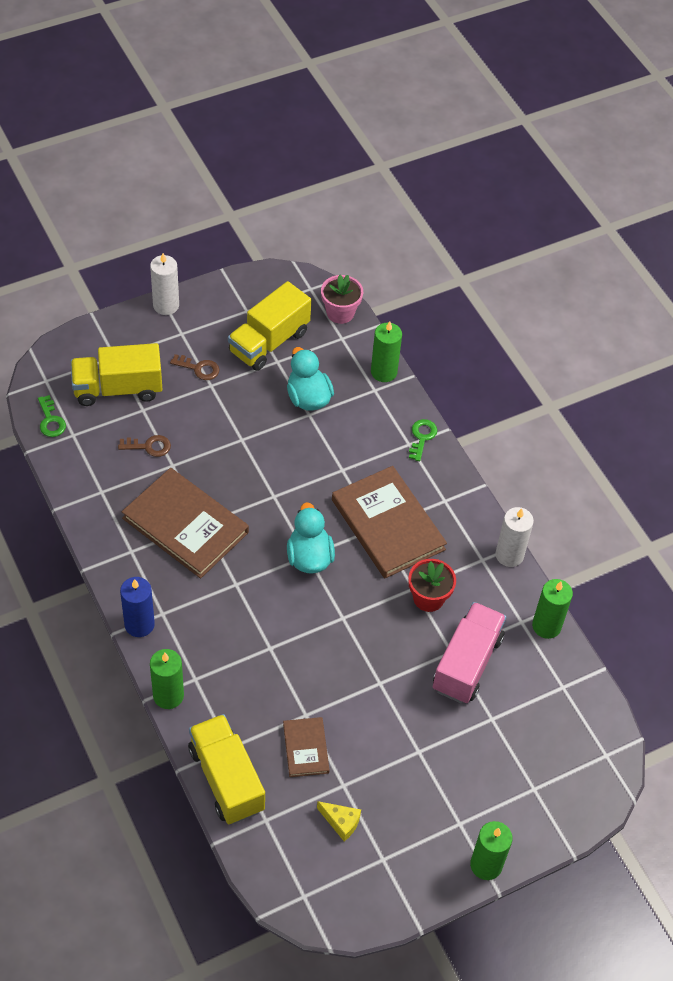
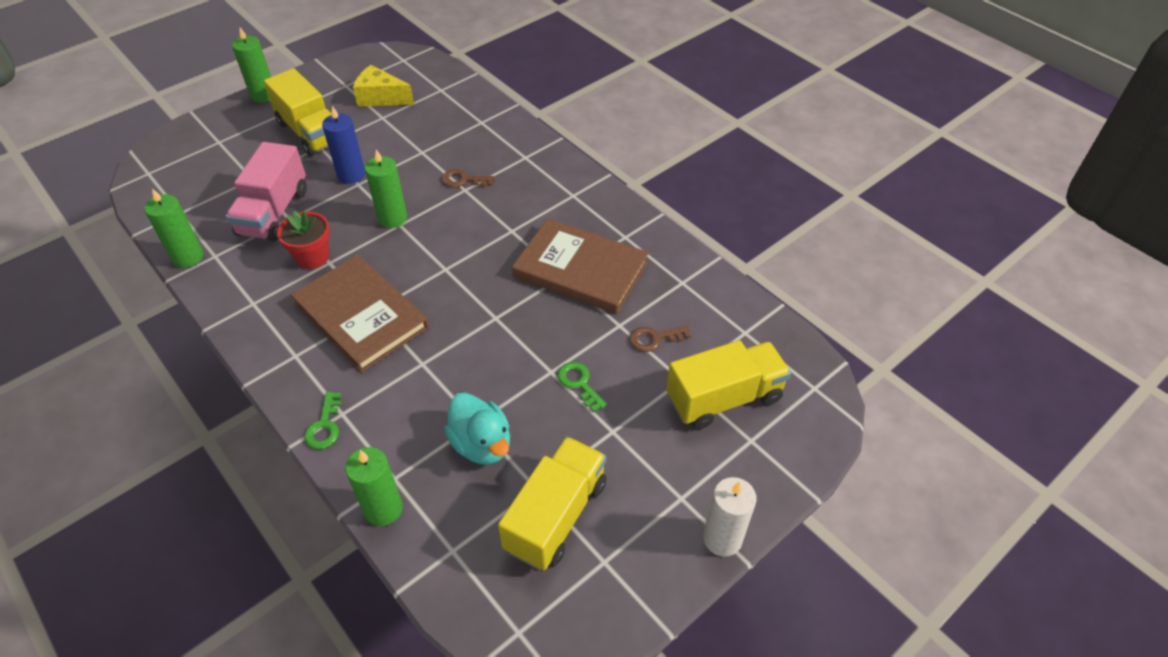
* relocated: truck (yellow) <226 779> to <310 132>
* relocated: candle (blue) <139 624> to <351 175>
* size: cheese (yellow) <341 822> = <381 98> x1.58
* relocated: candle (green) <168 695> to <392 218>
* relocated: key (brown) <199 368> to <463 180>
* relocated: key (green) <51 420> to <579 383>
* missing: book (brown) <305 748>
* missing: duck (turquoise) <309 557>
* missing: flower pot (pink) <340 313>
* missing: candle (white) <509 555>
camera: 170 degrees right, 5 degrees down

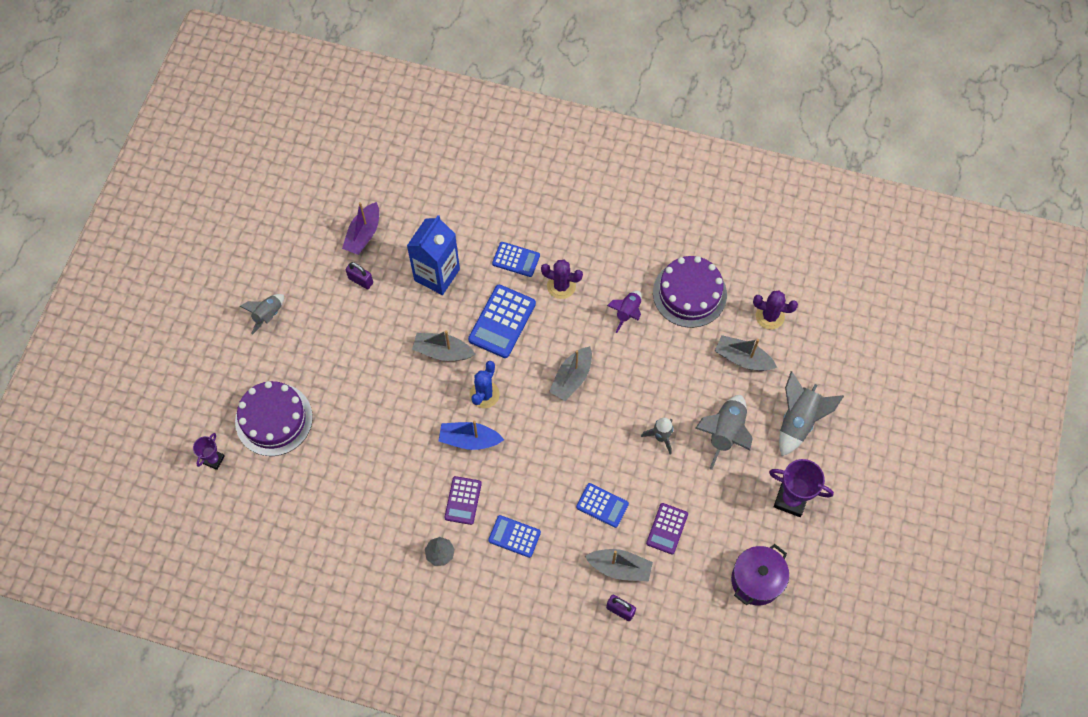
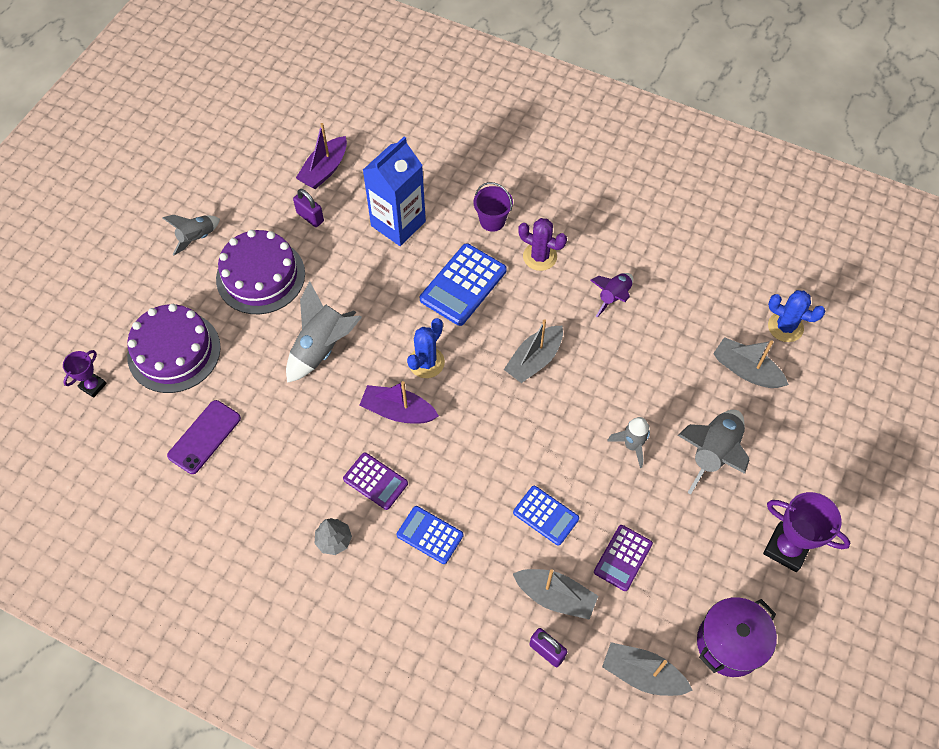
* appeared: phone (purple) <204 437>
* relocated: cake (purple) <689 293> to <260 276>
* relocated: rocket (grey) <798 421> to <322 348>
* spun: calculator (purple) <463 500> = <375 481> 75 degrees counterclockwise
* colour: boat (blue) <469 440> to boat (purple) <398 411>
* exchanged: calculator (blue) <516 259> to bucket (purple) <492 221>
* relocated: boat (grey) <442 351> to <642 674>
* colour: cactus (purple) <770 316> to cactus (blue) <785 327>
camera: 10 degrees right, 5 degrees down

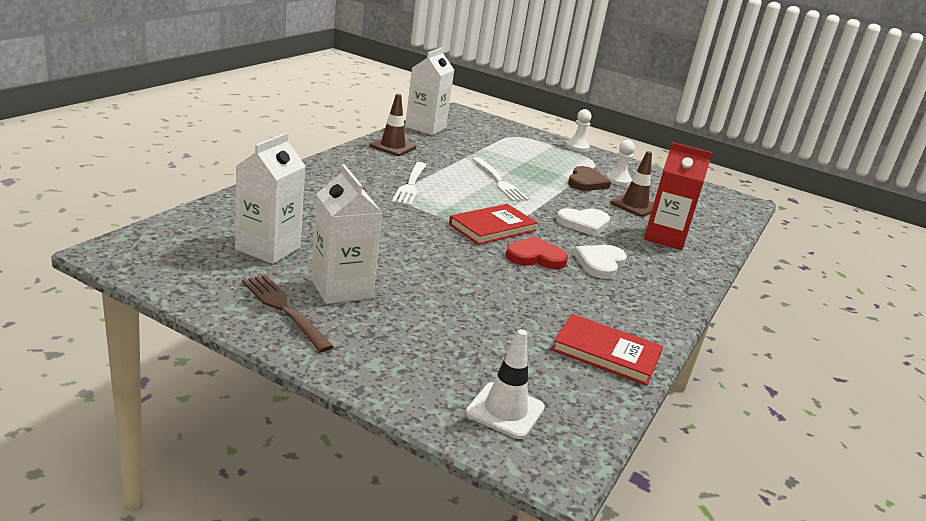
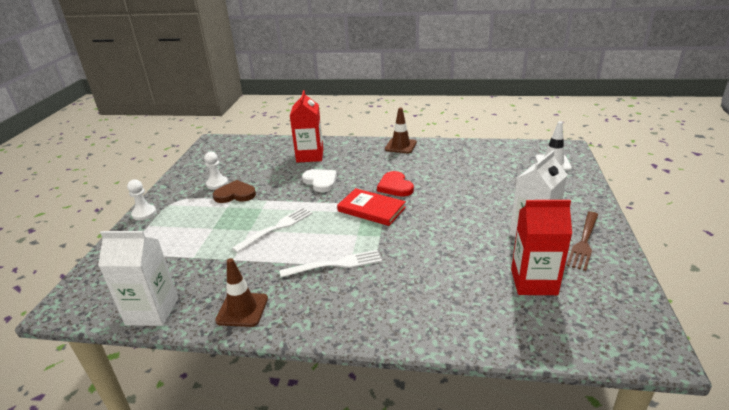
* relocated: traffic cone (brown) <634 205> to <400 146>
* colour: carton (white) <268 248> to carton (red) <533 282>
* missing: book (red) <606 353>
* missing: heart (white) <600 263>
camera: 105 degrees left, 5 degrees up

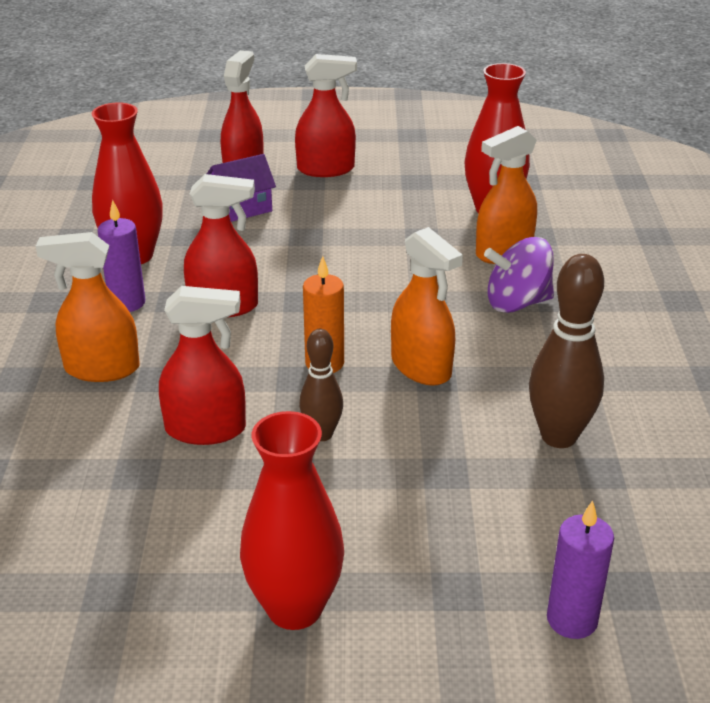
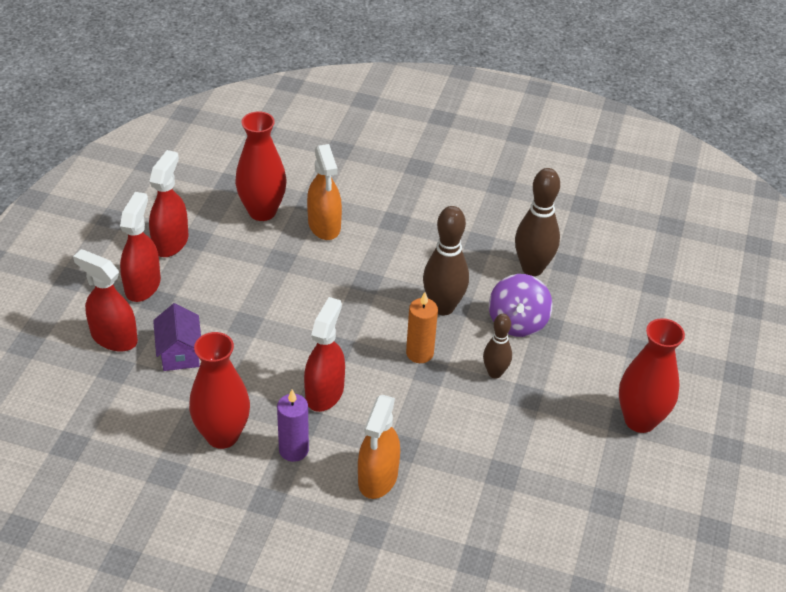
* relocated: spray bottle (red) <206 429> to <171 242>
* exchanged: spray bottle (orange) <421 367> to bowling pin (brown) <443 307>
* relocated: spinning top (purple) <517 303> to <517 322>
* missing: candle (purple) <572 620>
camera: 75 degrees left, 10 degrees up

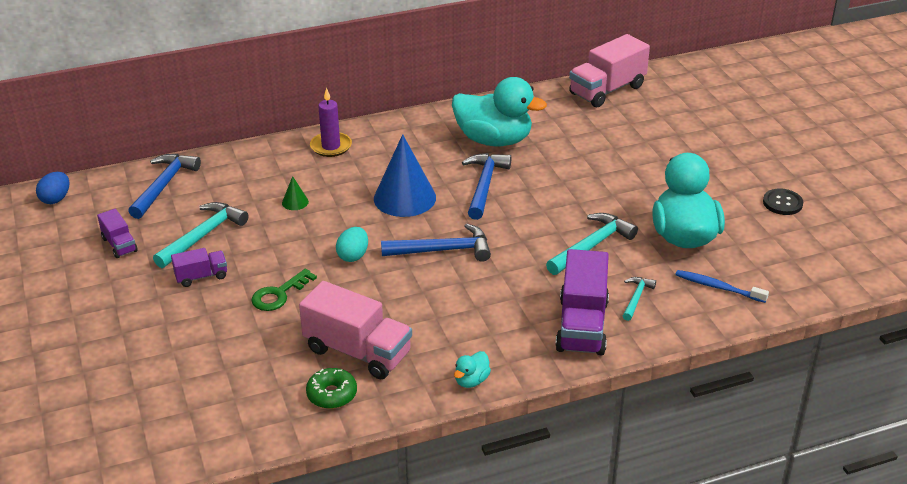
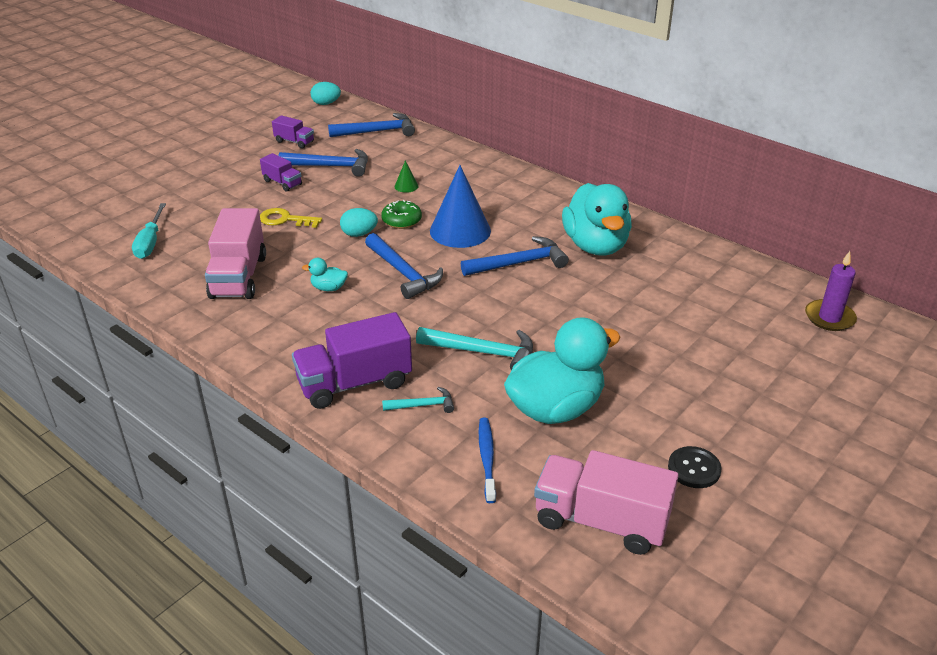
* appeared: screwdriver (turquoise) <150 242>
* colour: key (green) <279 294> to key (yellow) <285 220>
* spun: truck (purple) <119 245> = <294 142> 90 degrees counterclockwise
* colour: hammer (turquoise) <202 236> to hammer (blue) <330 166>
* relocated: duck (turquoise) <471 380> to <328 288>
* colour: egg (blue) <56 199> to egg (turquoise) <326 103>
* relocated: donut (green) <332 394> to <401 220>
* relocated: truck (pink) <607 90> to <601 521>
* relocated: candle (purple) <331 146> to <829 318>
camera: 60 degrees right, 0 degrees up

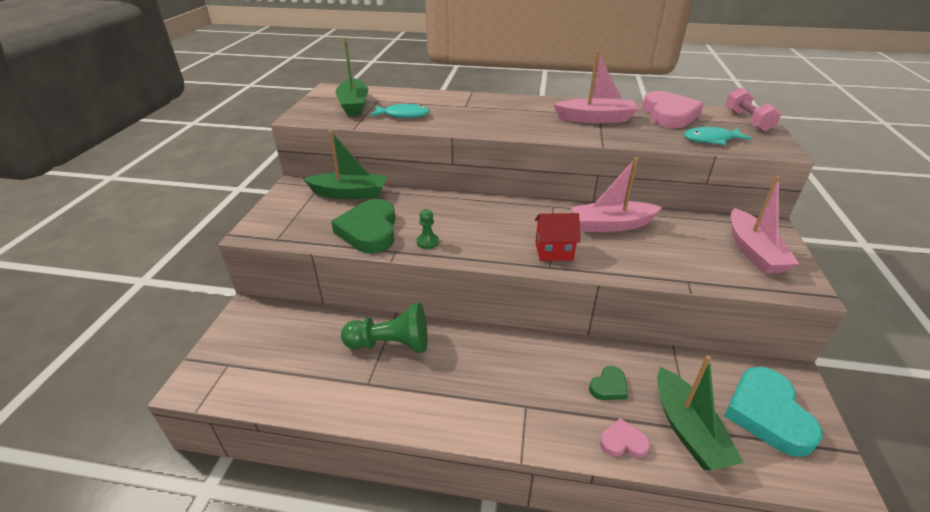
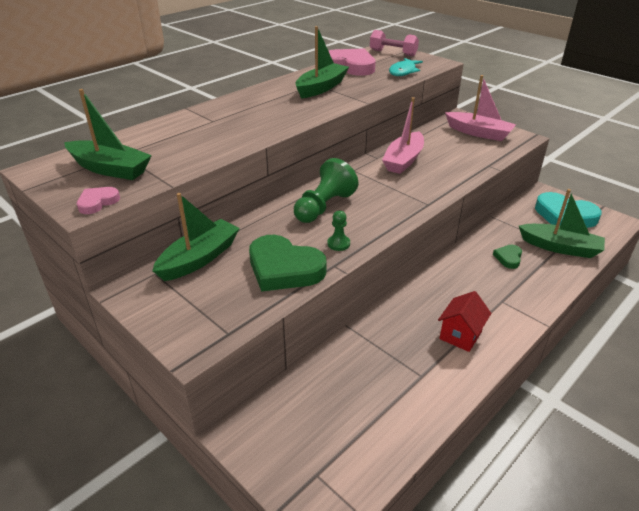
* relocated: heart (pink) <623 442> to <97 202>
* relocated: pawn (green) <391 344> to <324 207>
* colour: boat (pink) <595 119> to boat (green) <321 88>
* relocated: house (red) <554 251> to <460 335>
* spun: heart (green) <608 386> = <508 258> 150 degrees counterclockwise
* missing: fish (turquoise) <403 115>
camera: 55 degrees left, 0 degrees up

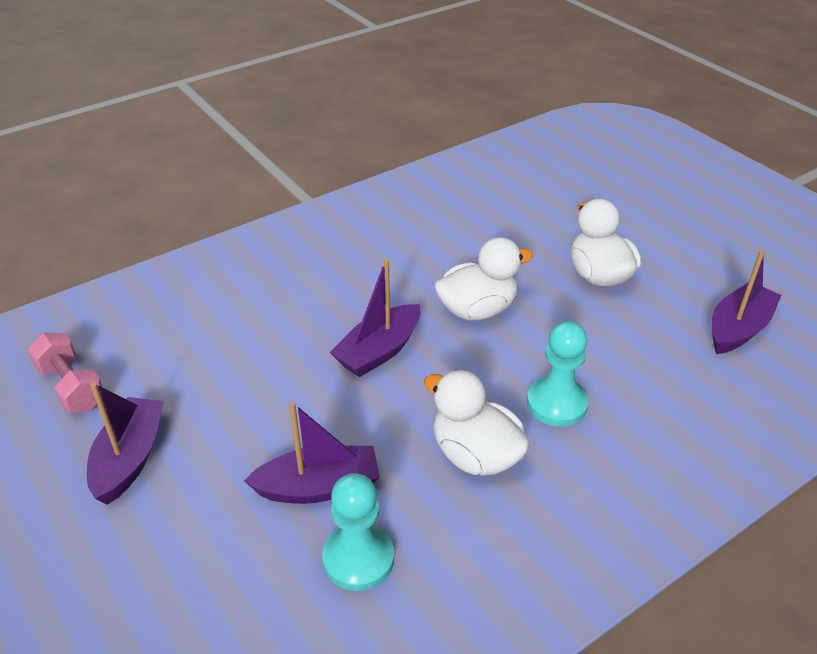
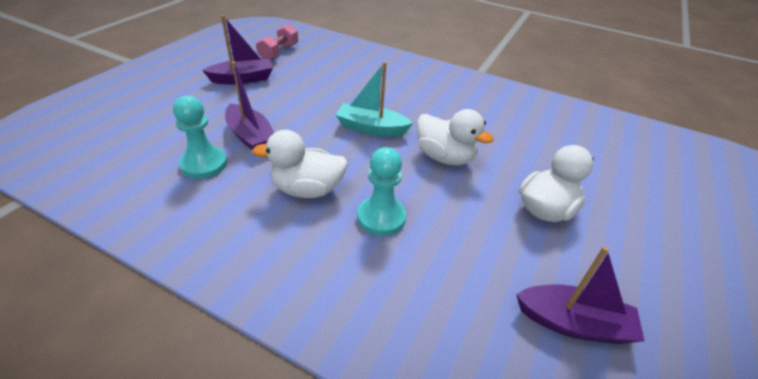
* spun: duck (white) <475 455> = <307 189> 105 degrees counterclockwise
* colour: boat (purple) <379 351> to boat (turquoise) <371 128>
camera: 60 degrees right, 0 degrees up

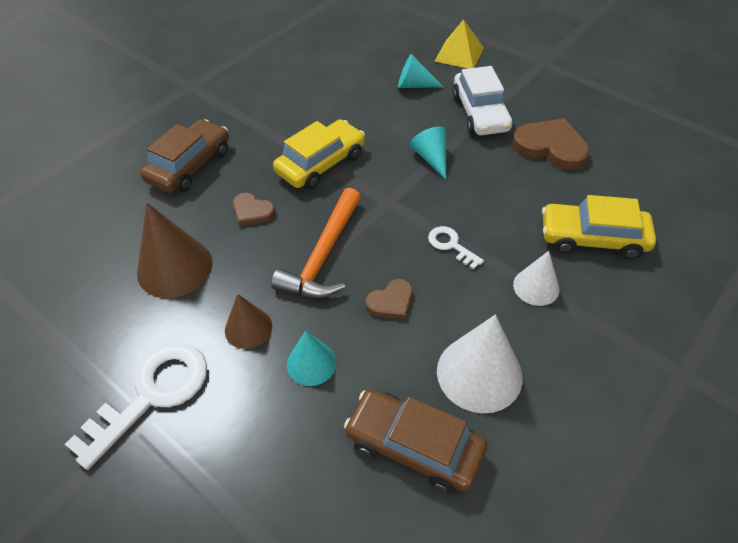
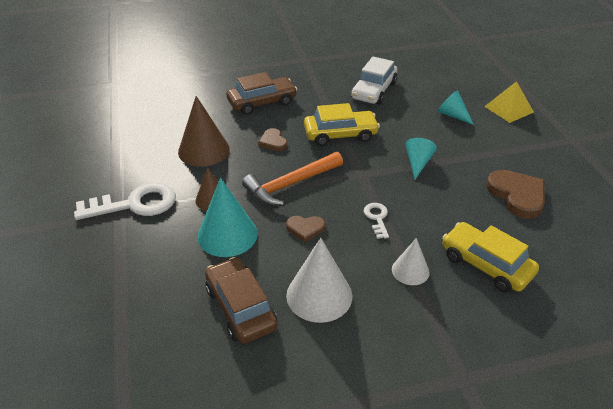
* size: cone (turquoise) <311 363> = <227 235> x1.69
* relocated: car (white) <480 113> to <374 91>
camera: 35 degrees right, 10 degrees down

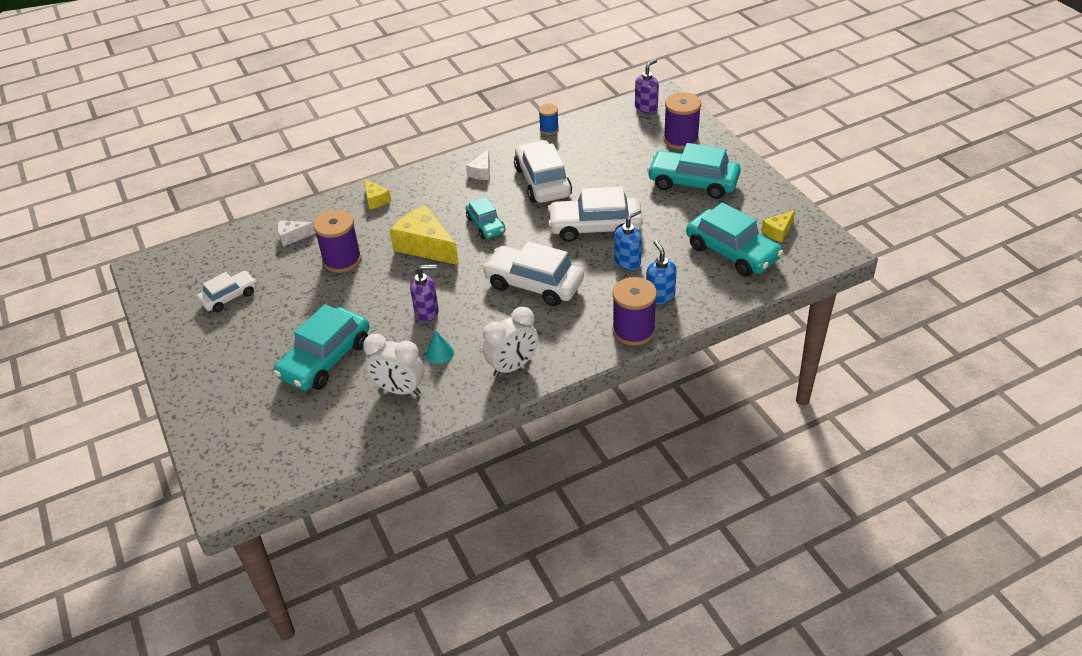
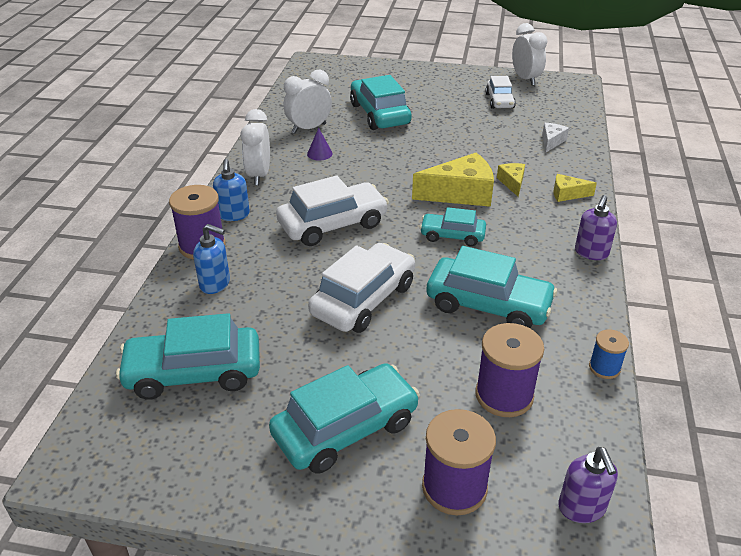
* relocated: soap dispenser (blue) <627 262> to <233 215>
* colour: cone (turquoise) <439 353> to cone (purple) <319 153>
* colour: car (white) <542 182> to car (turquoise) <488 305>
* relocated: spool (purple) <342 260> to <504 395>
* relocated: cheese (yellow) <778 231> to <512 183>
* appeared: clock (white) <525 79>
* relocated: soap dispenser (purple) <427 312> to <591 253>
* missing: cheese (white) <481 172>
camera: 125 degrees right, 5 degrees down

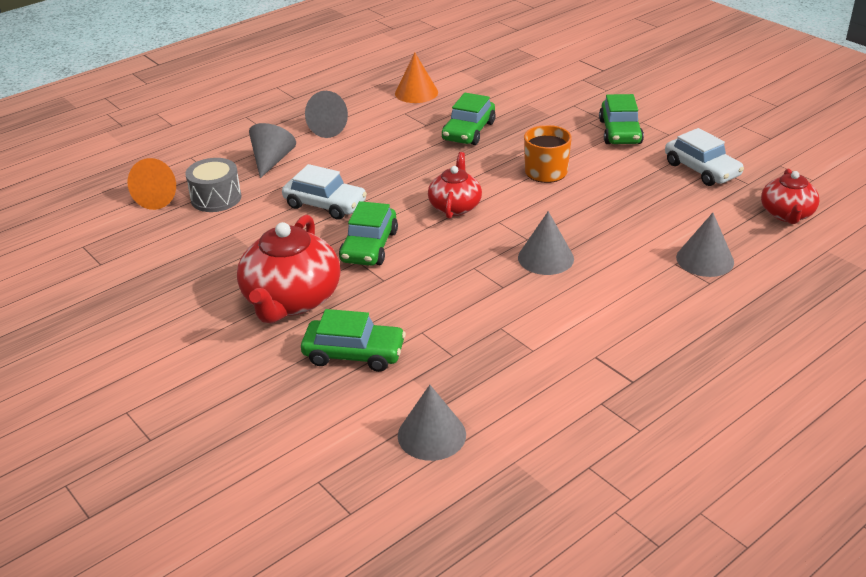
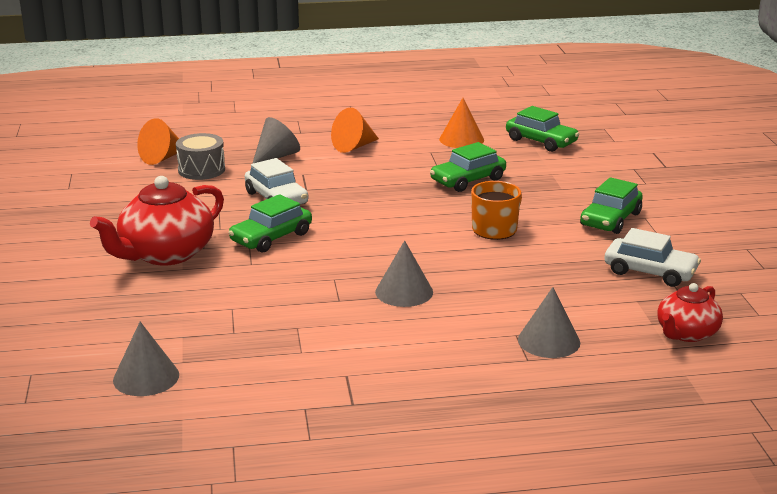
* colour: cone (grey) <331 128> to cone (orange) <354 146>
* relocated: car (green) <354 354> to <541 141>
* spun: car (white) <701 169> = <650 272> 60 degrees counterclockwise
* missing: teapot (red) <455 206>
camera: 30 degrees right, 10 degrees down

